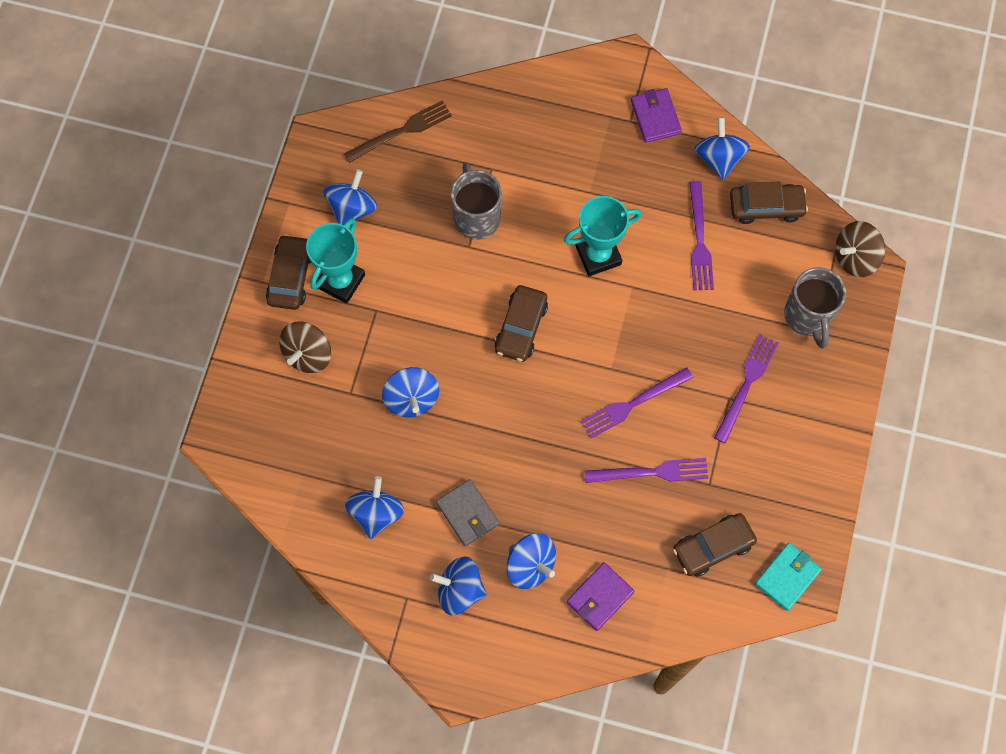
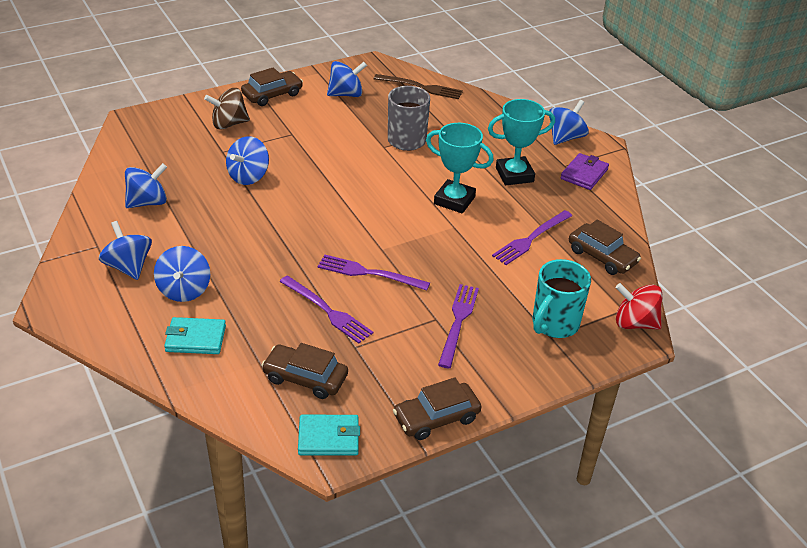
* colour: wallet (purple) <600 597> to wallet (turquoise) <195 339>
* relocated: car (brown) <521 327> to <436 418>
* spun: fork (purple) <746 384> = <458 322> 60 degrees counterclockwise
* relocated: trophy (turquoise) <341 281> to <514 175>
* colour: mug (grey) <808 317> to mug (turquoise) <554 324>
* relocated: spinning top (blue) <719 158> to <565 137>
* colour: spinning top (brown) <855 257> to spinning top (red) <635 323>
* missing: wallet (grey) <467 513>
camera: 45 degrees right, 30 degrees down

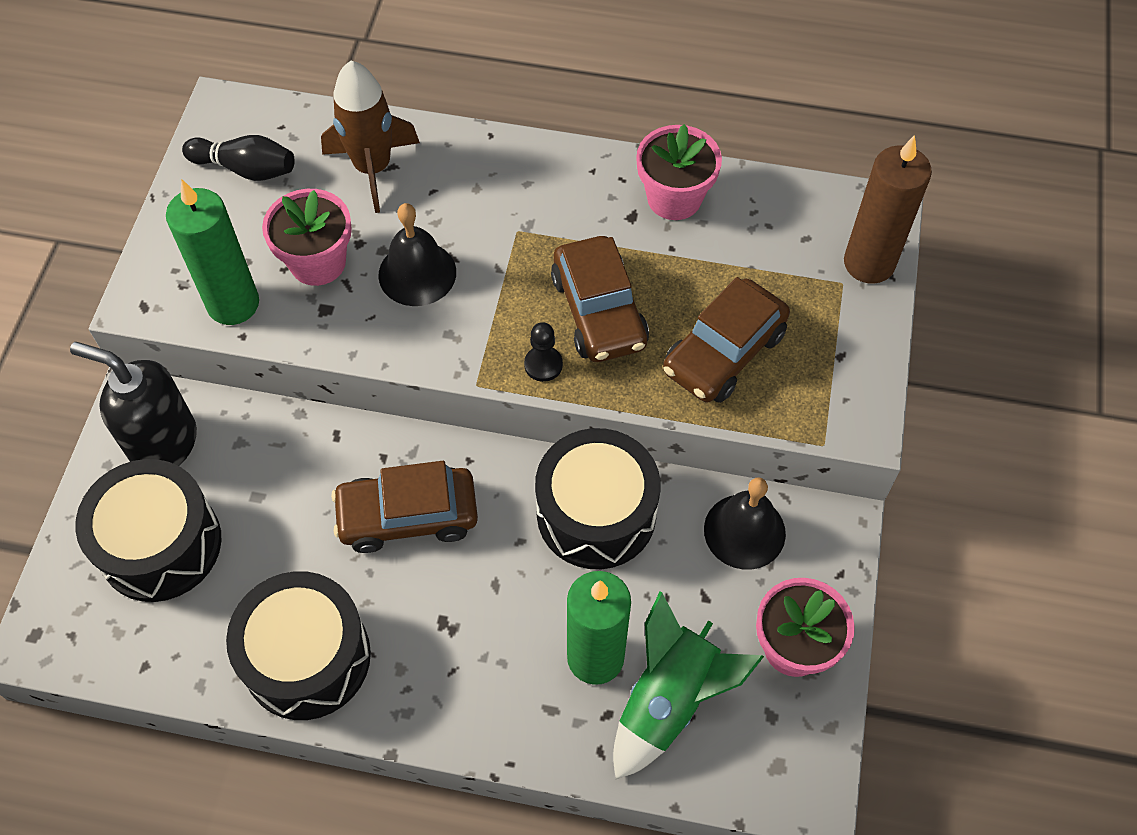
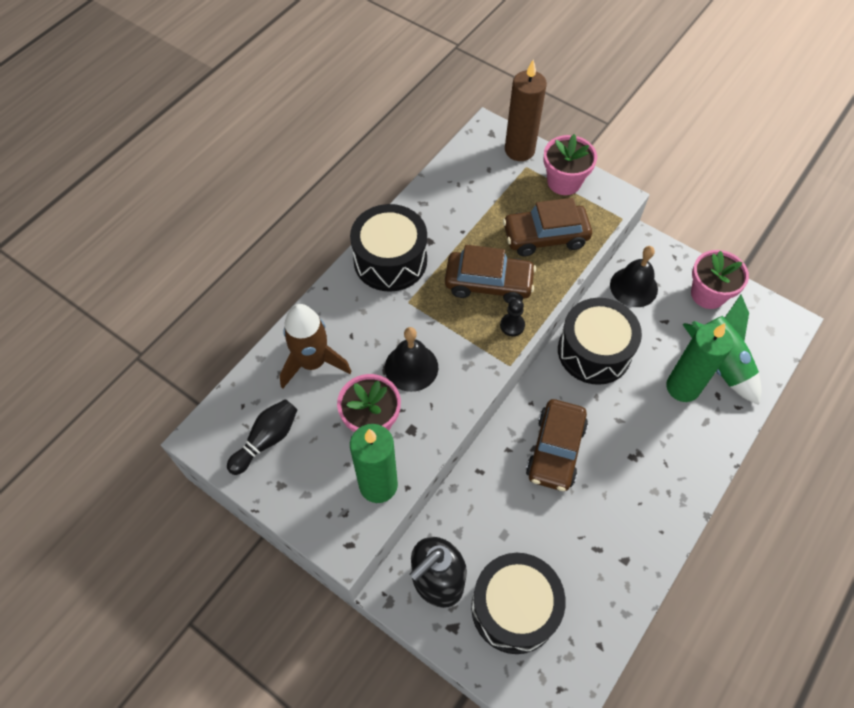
* relocated: drum (black) <307 657> to <390 260>
* spun: car (brown) <723 352> = <545 236> 105 degrees clockwise
* relocated: flower pot (pink) <674 198> to <564 182>
camera: 65 degrees left, 0 degrees up

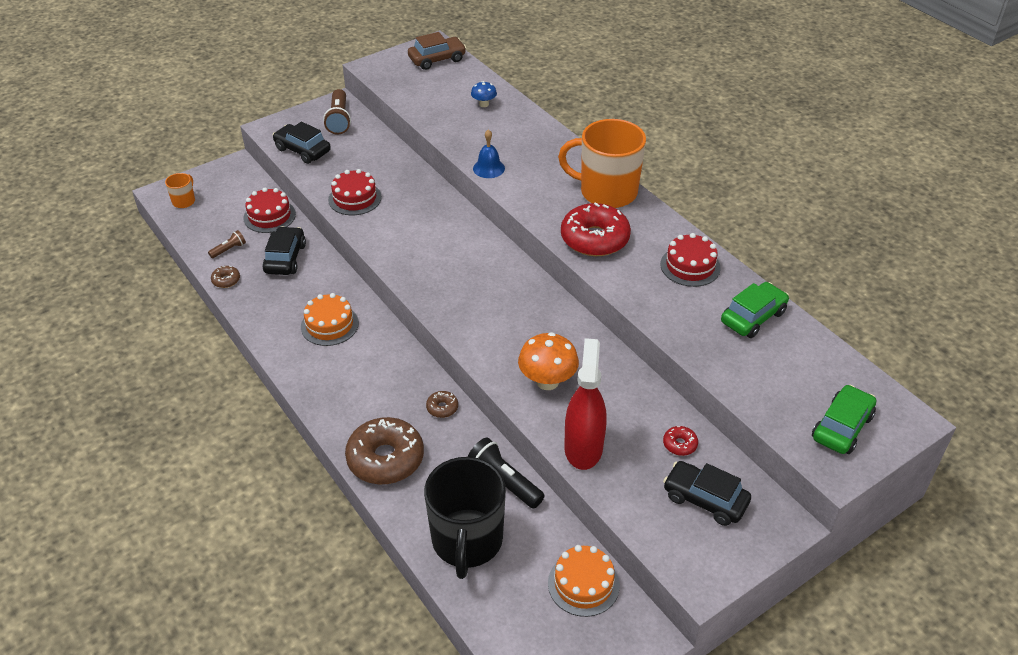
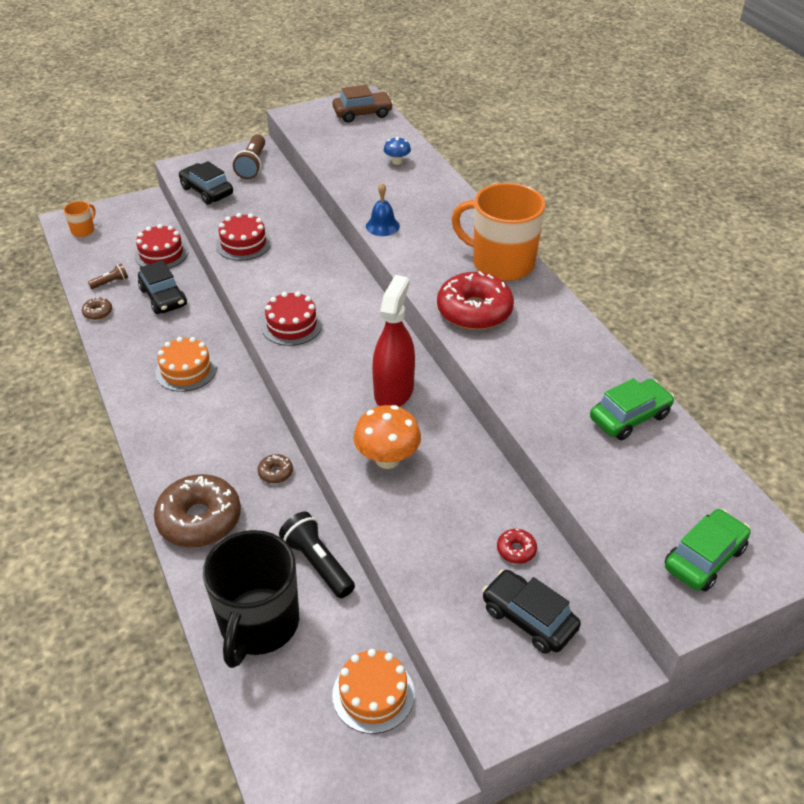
* spun: car (black) <285 258> = <163 297> 135 degrees clockwise
* relocated: cake (red) <690 266> to <292 325>
* relocated: spray bottle (red) <583 448> to <394 391>
camera: 10 degrees right, 0 degrees up

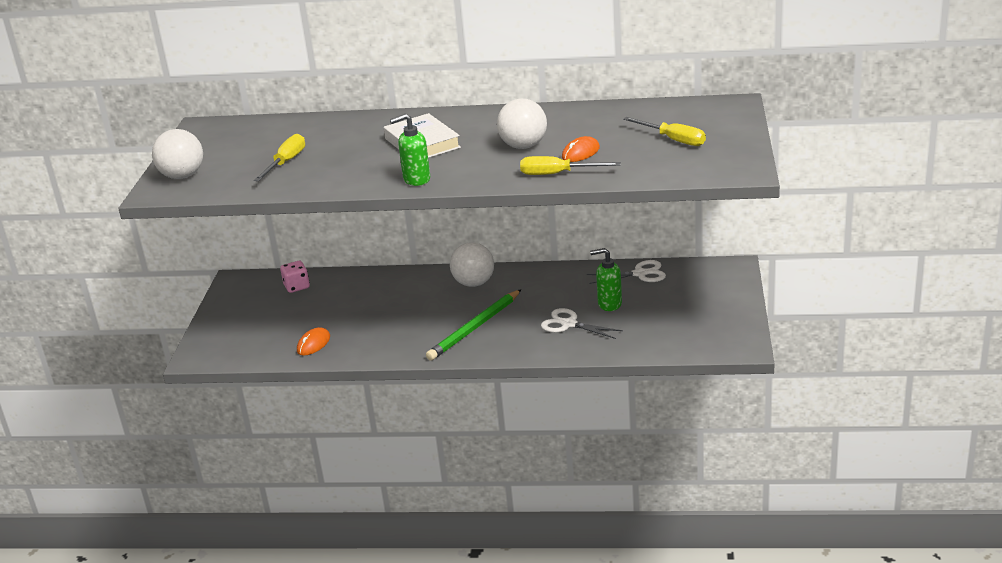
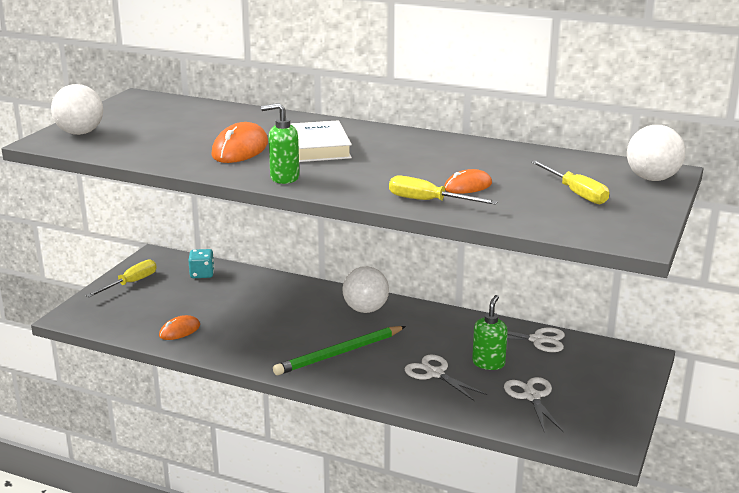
* relocated: screwdriver (yellow) <286 162> to <131 283>
* colour: dice (pink) <297 286> to dice (turquoise) <202 274>
* appeared: mouse (orange) <240 149>
* spun: soap dispenser (green) <609 304> = <488 363> 90 degrees clockwise
* appeared: scissors (white) <532 397>
* relocated: ball (white) <523 146> to <652 179>
camera: 15 degrees right, 5 degrees down

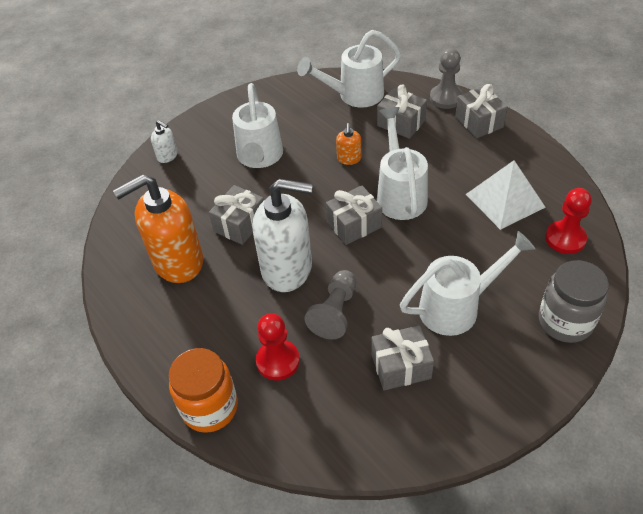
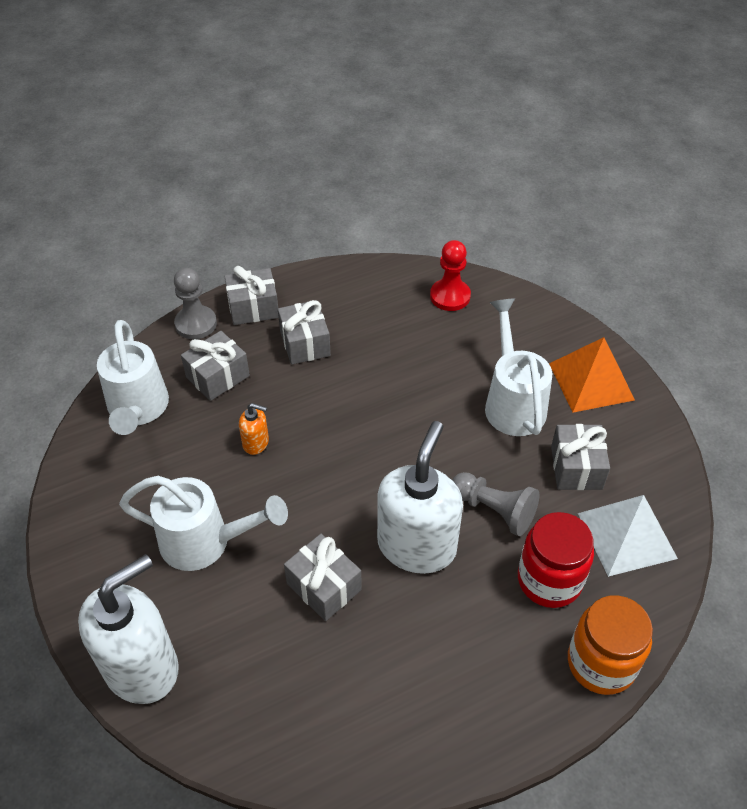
* size: soap dispenser (white) <167 156> = <142 667> x2.31
* relocated: gift (grey) <354 225> to <305 343>
* exchanged: pawn (red) <278 361> to jar (red) <549 580>
* appeared: pyramid (orange) <591 381>
* relocated: pyramid (white) <505 200> to <626 535>
* missing: soap dispenser (orange) <177 262>
* missing: watering can (white) <400 194>
* missing: jar (grey) <565 321>
camera: 80 degrees left, 0 degrees up

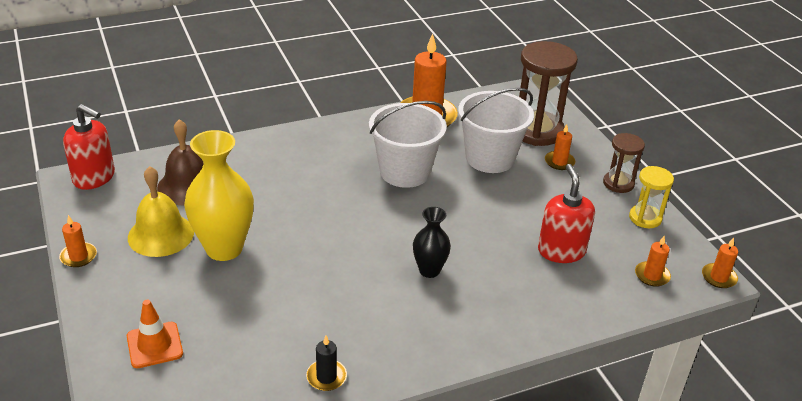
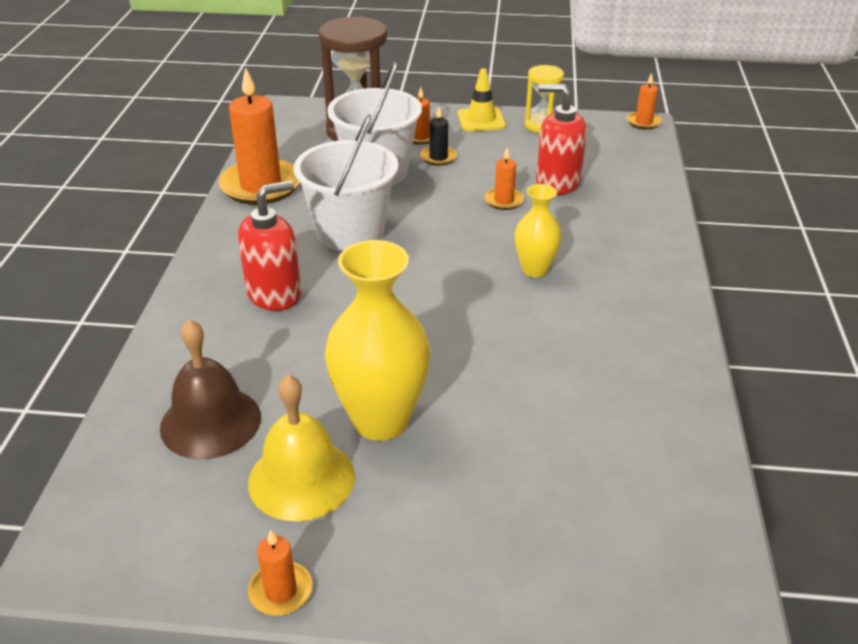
* relocated: soap dispenser (red) <94 177> to <274 294>
* relocated: candle (black) <326 377> to <438 157>
* exchanged: hourglass (brown) <618 183> to traffic cone (yellow) <481 120>
* relocated: candle (orange) <652 275> to <504 200>
* colour: vase (black) <429 270> to vase (yellow) <534 269>
* missing: traffic cone (orange) <154 345>
camera: 60 degrees left, 0 degrees up

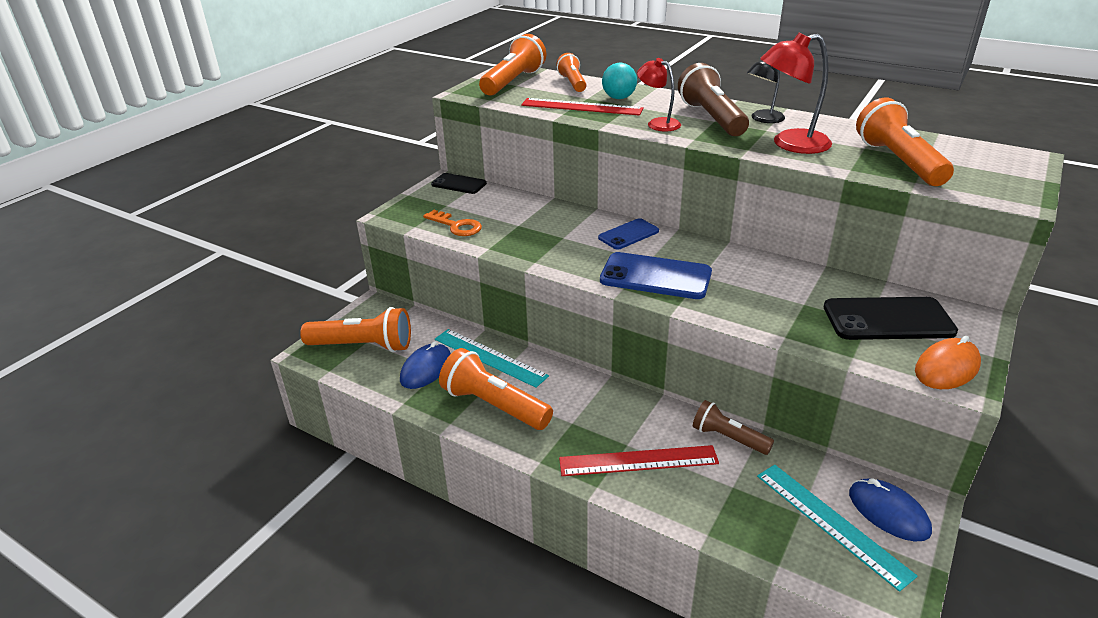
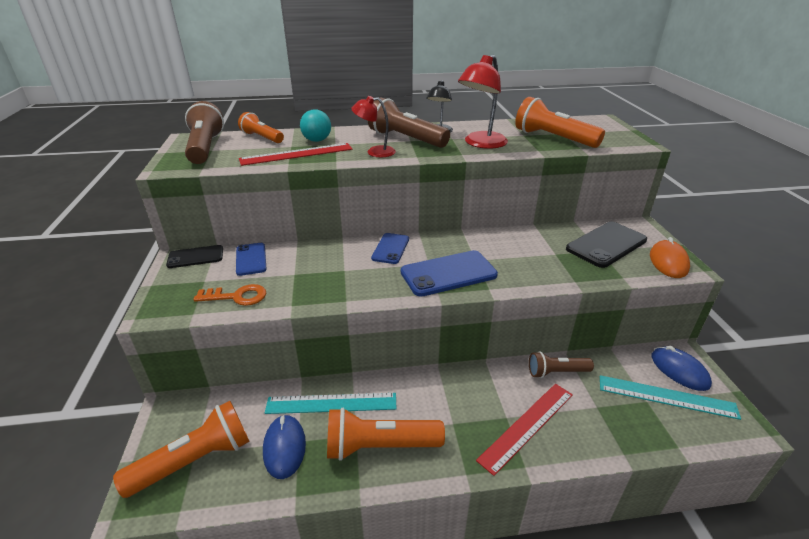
* colour: flashlight (orange) <513 82> to flashlight (brown) <205 148>
* appeared: phone (blue) <251 259>
* spun: mouse (blue) <888 512> = <679 370> 45 degrees clockwise
camera: 40 degrees left, 0 degrees up

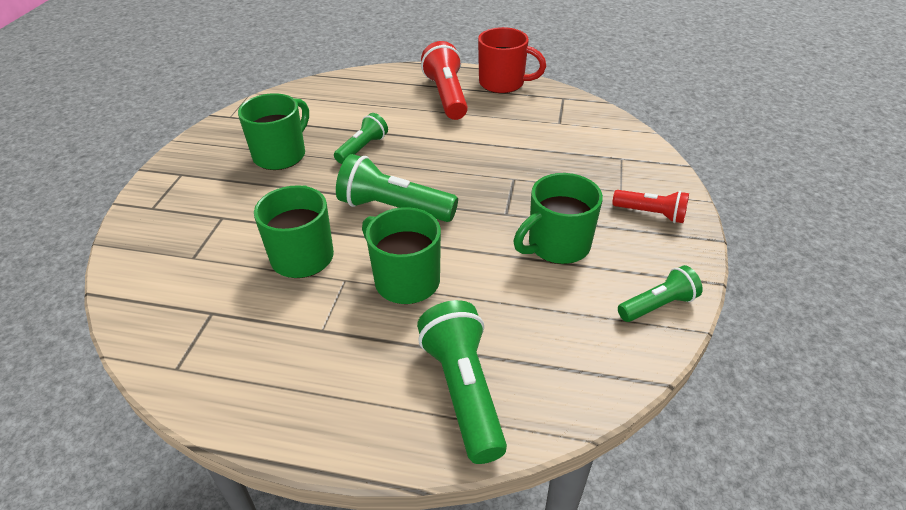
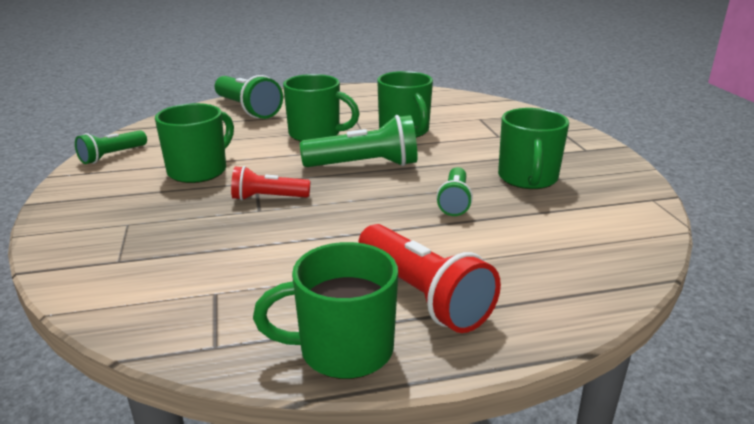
* relocated: flashlight (red) <651 214> to <268 198>
* colour: mug (red) <503 83> to mug (green) <343 350>
camera: 155 degrees right, 15 degrees down

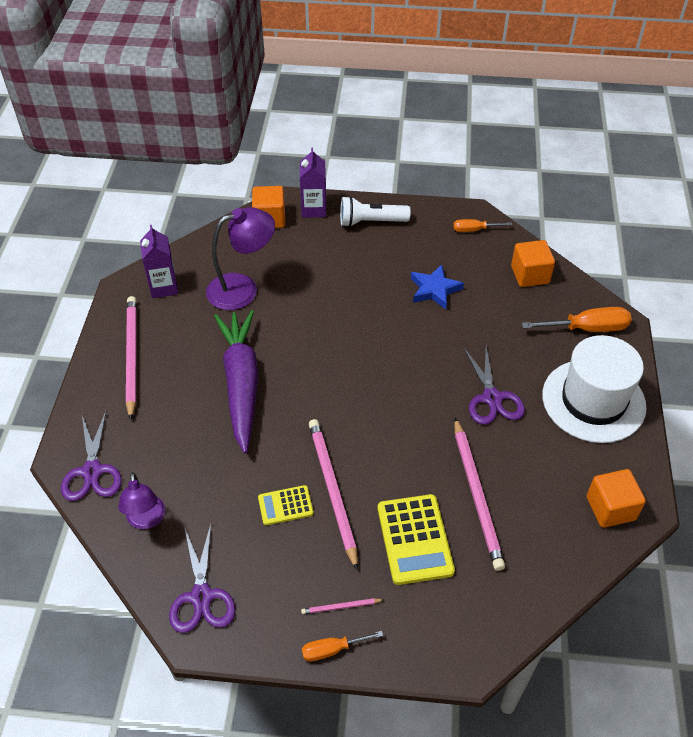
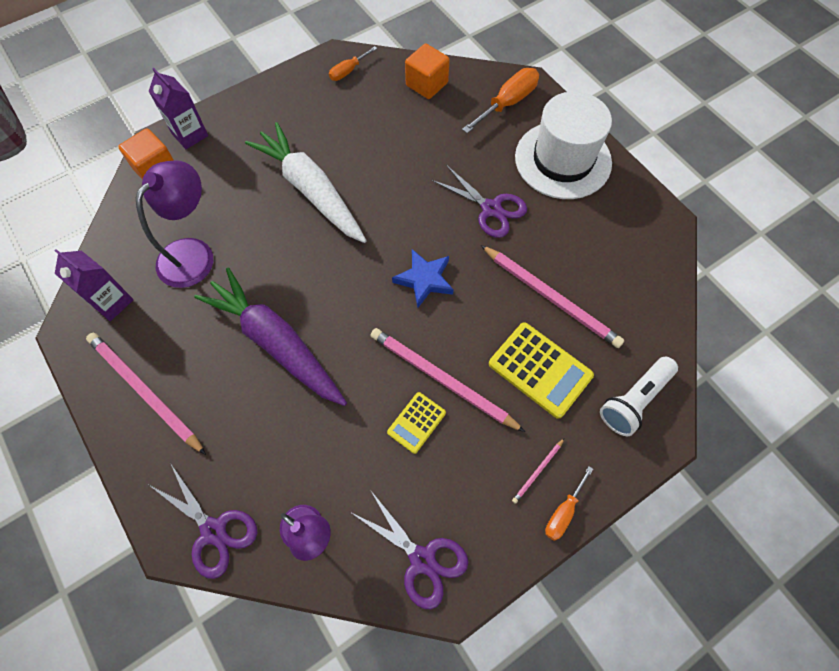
* appeared: carrot (white) <311 190>
* relocated: star (blue) <434 290> to <424 279>
* relocated: flashlight (white) <371 222> to <634 400>
* missing: cube (orange) <610 508>
camera: 40 degrees left, 15 degrees up

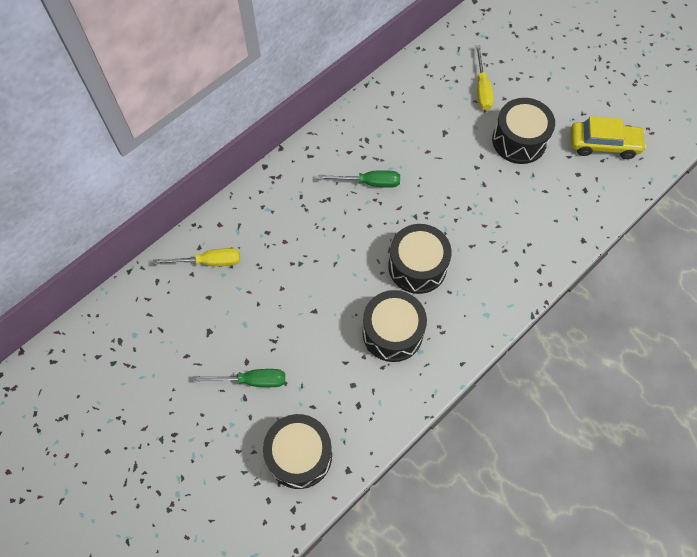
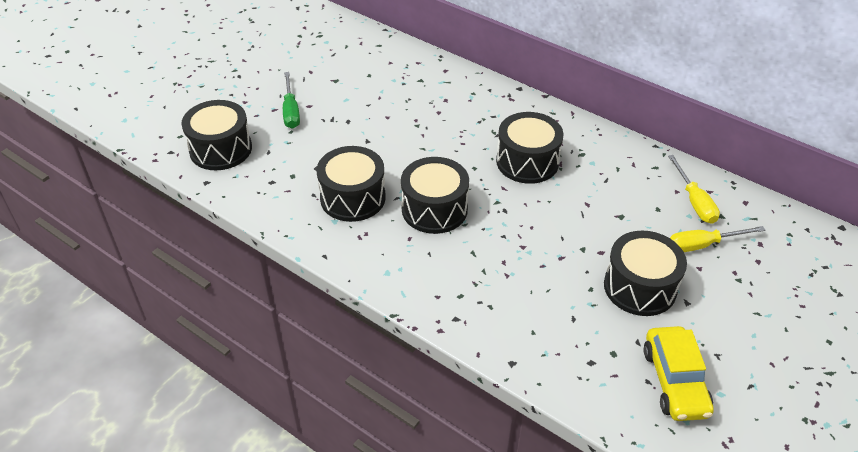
* exchanged: screwdriver (green) <369 182> to drum (black) <527 162>
* relocated: screwdriver (yellow) <209 262> to <694 201>
camera: 80 degrees right, 20 degrees down

